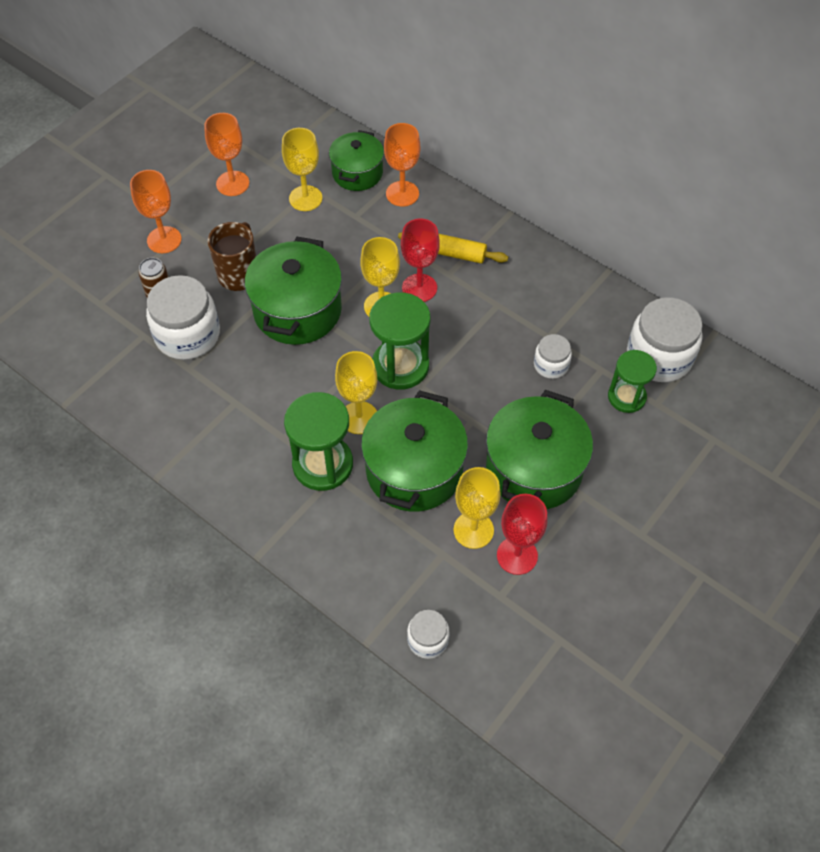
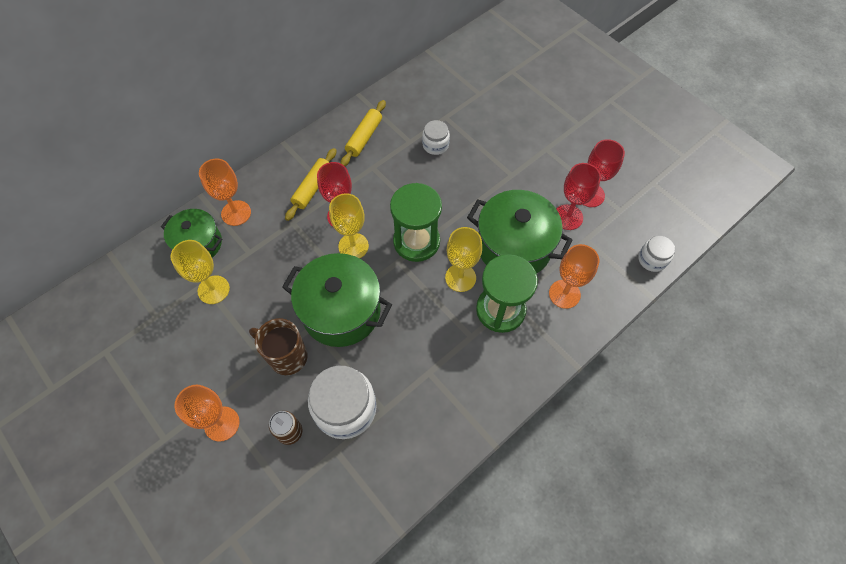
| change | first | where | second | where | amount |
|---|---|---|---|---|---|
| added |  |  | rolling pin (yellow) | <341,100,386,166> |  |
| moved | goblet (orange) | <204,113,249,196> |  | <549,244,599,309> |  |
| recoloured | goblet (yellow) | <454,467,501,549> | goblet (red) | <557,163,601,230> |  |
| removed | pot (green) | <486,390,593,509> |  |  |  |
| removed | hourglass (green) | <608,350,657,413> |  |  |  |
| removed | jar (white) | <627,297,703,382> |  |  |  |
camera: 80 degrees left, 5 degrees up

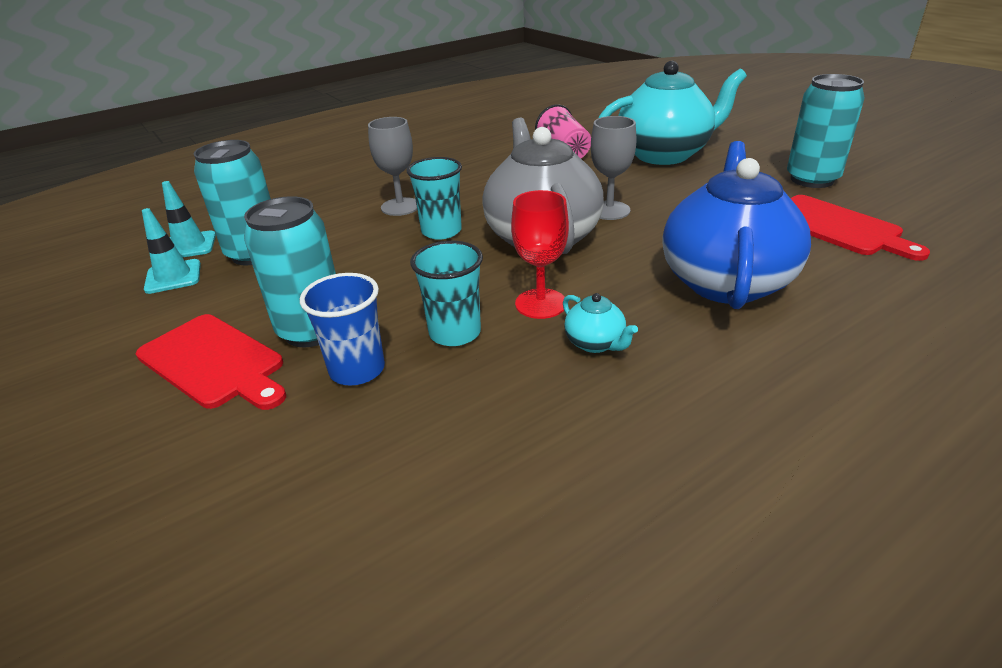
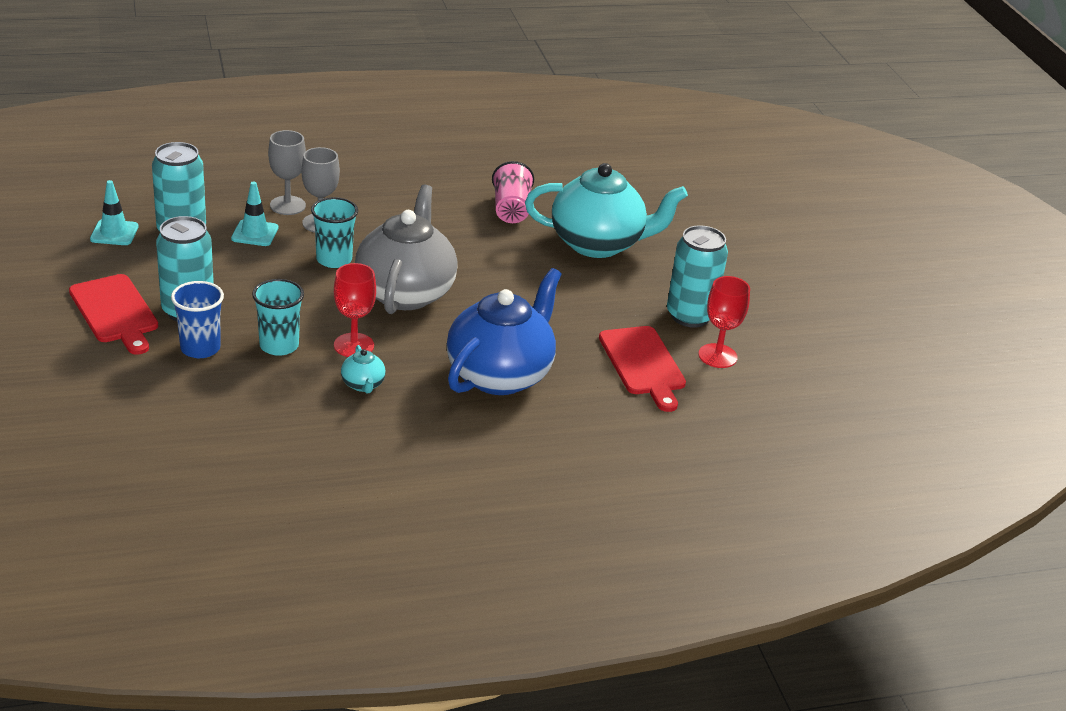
| change | first | where | second | where | amount |
|---|---|---|---|---|---|
| moved | traffic cone (turquoise) | <162,181,216,257> |  | <231,181,278,246> |  |
| moved | goblet (grey) | <591,116,637,220> |  | <268,130,306,215> |  |
| added |  |  | goblet (red) | <698,276,750,368> |  |
camera: 15 degrees right, 0 degrees up

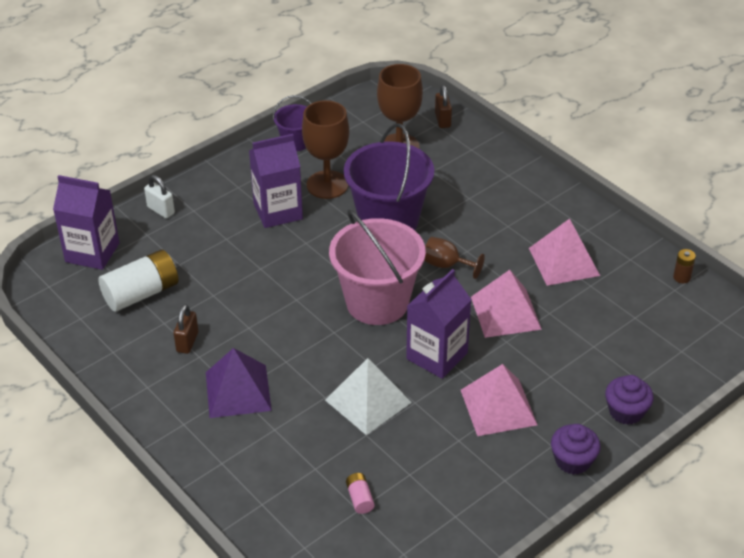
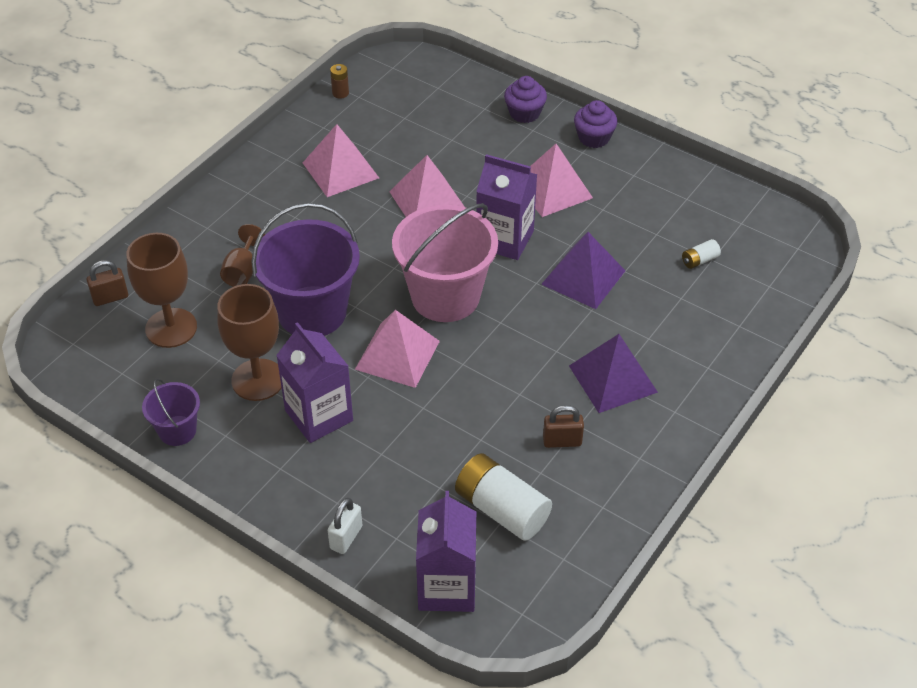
| change | first | where | second | where | amount |
|---|---|---|---|---|---|
| moved | goblet (brown) | <424,237,485,279> |  | <220,224,265,287> |  |
| added |  |  | pyramid (pink) | <355,310,440,388> |  |
| recoloured | pyramid (white) | <325,358,412,435> | pyramid (purple) | <541,232,625,309> |  |
| recoloured | battery (pink) | <346,473,375,514> | battery (white) | <682,239,721,269> |  |
camera: 105 degrees left, 5 degrees up

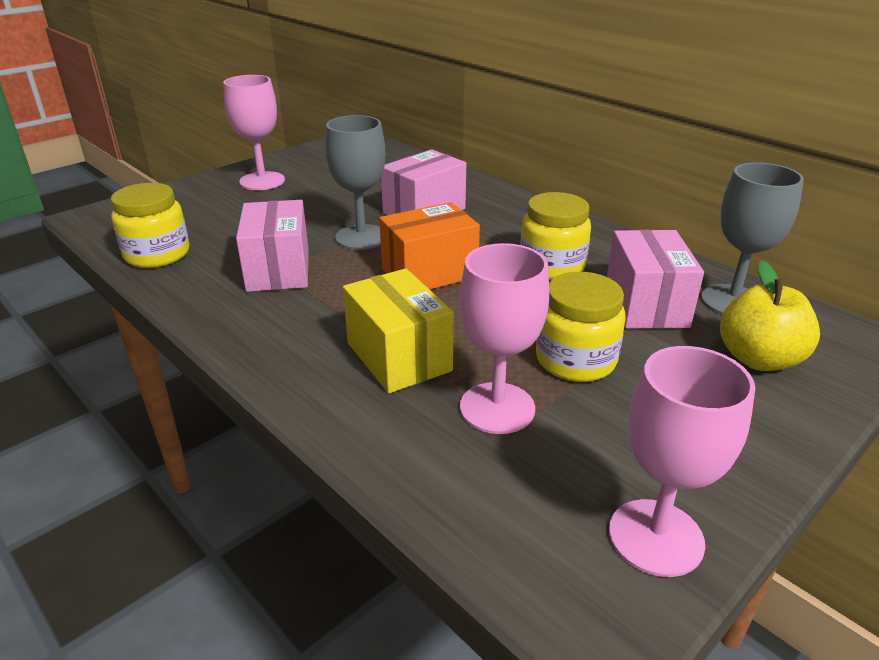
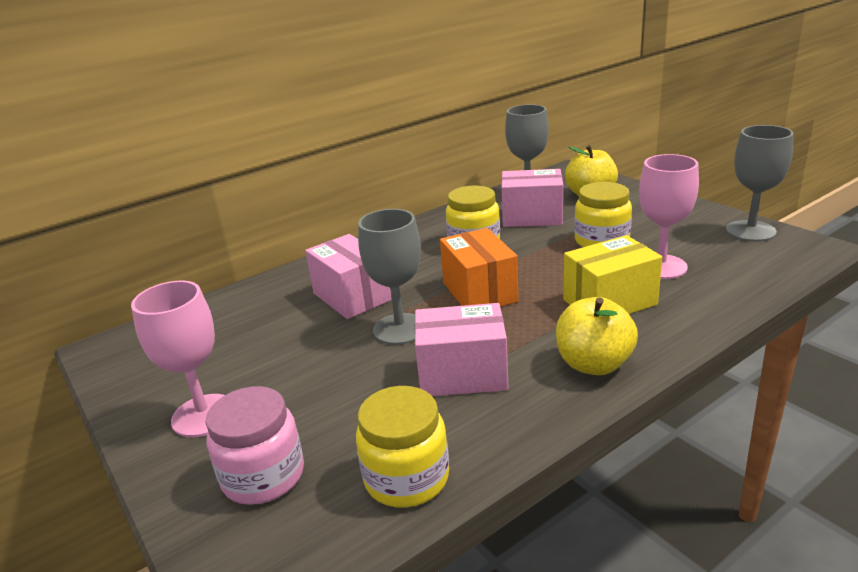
| change | first | where | second | where | amount |
|---|---|---|---|---|---|
| added |  |  | jar (pink) | <206,386,304,505> |  |
| added |  |  | apple (yellow) | <556,297,638,375> |  |
| recoloured | goblet (pink) | <609,346,756,577> | goblet (grey) | <726,125,794,242> |  |
camera: 80 degrees left, 5 degrees down

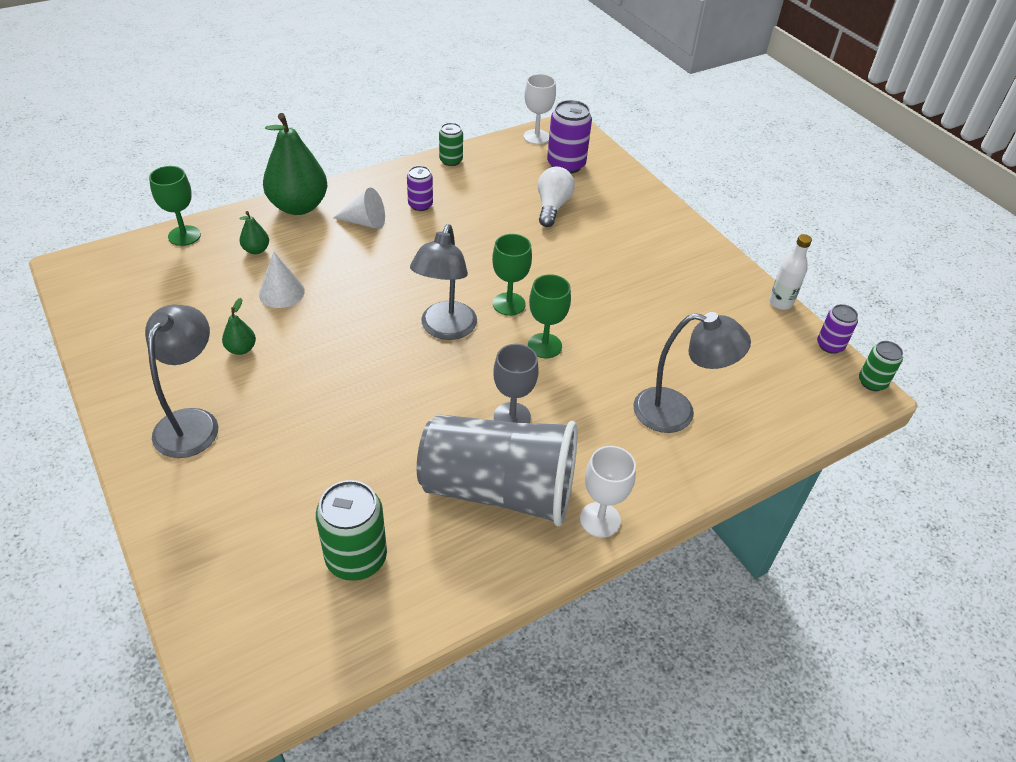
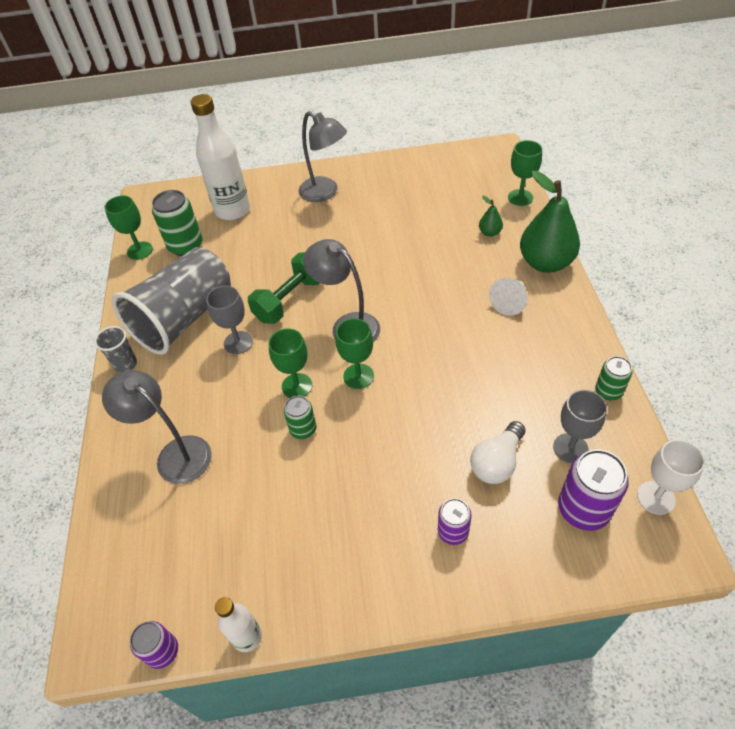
| change | first | where | second | where | amount |
|---|---|---|---|---|---|
| replaced | goblet (white) | <580,446,636,537> | cup (grey) | <94,326,137,373> |  |
| turned | lamp (grey) | <633,312,751,433> |  | <102,370,212,484> | 90 degrees clockwise |
| added |  |  | goblet (green) | <105,196,153,260> |  |
| added |  |  | bottle (white) | <191,94,250,220> |  |
| added |  |  | dumbbell (green) | <248,252,320,324> |  |
| moved | can (green) | <859,341,903,391> |  | <284,396,316,439> |  |
| moved | can (purple) | <407,166,433,211> |  | <438,498,472,545> |  |
| turned | light bulb (white) | <538,167,575,227> |  | <470,421,526,484> | 90 degrees clockwise |
| added |  |  | goblet (grey) | <553,389,607,463> |  |
| removed | pear (green) | <222,298,256,355> |  |  |  |
| removed | cone (white) | <259,251,305,308> |  |  |  |
camera: 120 degrees right, 5 degrees up

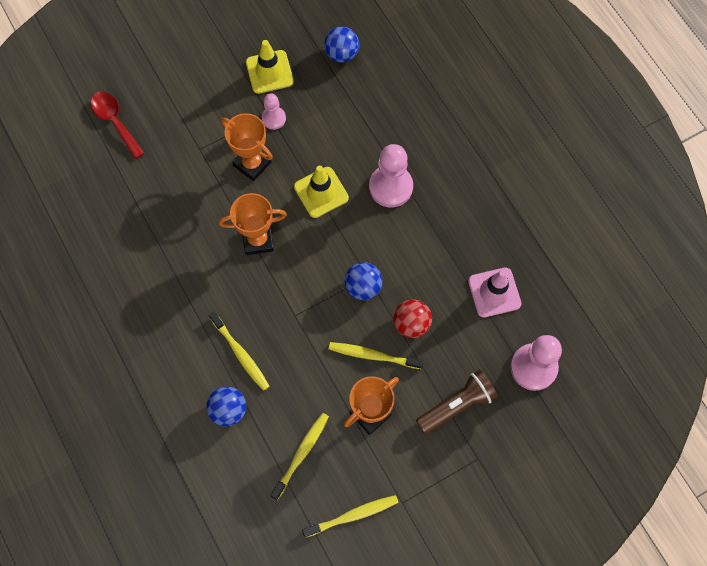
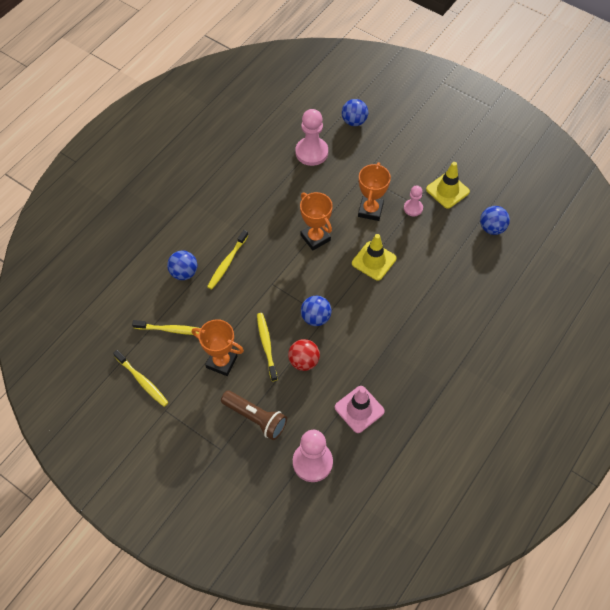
| change | first | where | second | where | amount |
|---|---|---|---|---|---|
| moved | pawn (pink) | <369,144,413,207> |  | <296,109,328,166> |  |
| replaced | spoon (red) | <91,92,144,159> | ball (blue) | <342,99,368,126> |  |
camera: 65 degrees right, 10 degrees down

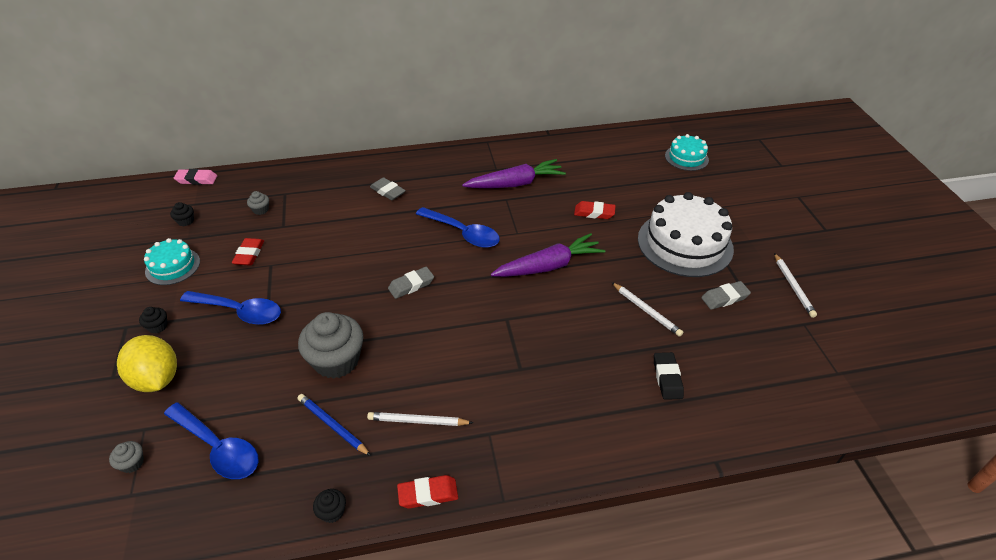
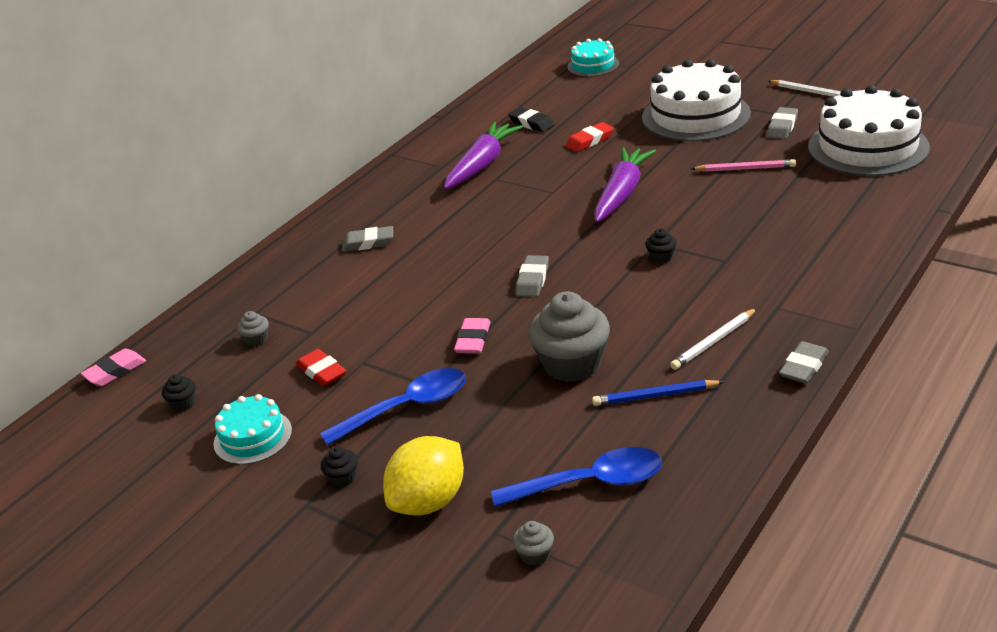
| change | first | where | second | where | amount |
|---|---|---|---|---|---|
| turned | lemon (yellow) | <117,335,177,392> |  | <383,436,464,516> | 60 degrees counterclockwise |
| added |  |  | eraser (pink) | <454,318,491,354> |  |
| moved | eraser (black) | <654,352,684,400> |  | <508,107,555,132> |  |
| moved | cupcake (black) | <313,489,346,523> |  | <645,229,677,263> |  |
| recoloured | pencil (white) | <611,282,683,337> | pencil (pink) | <691,159,796,172> |  |
| recoloured | eraser (red) | <397,475,458,509> | eraser (grey) | <779,341,829,384> |  |
| added |  |  | cake (white) | <808,85,930,176> |  |
| removed | spoon (blue) | <416,207,500,248> |  |  |  |
camera: 40 degrees left, 10 degrees down

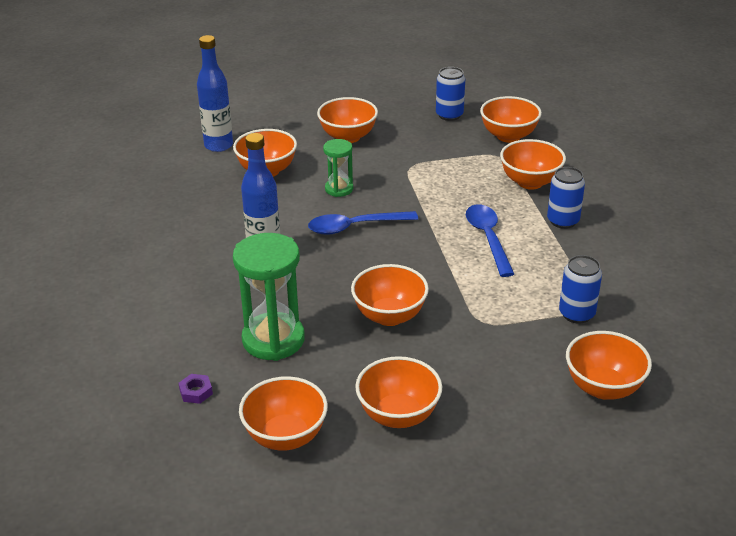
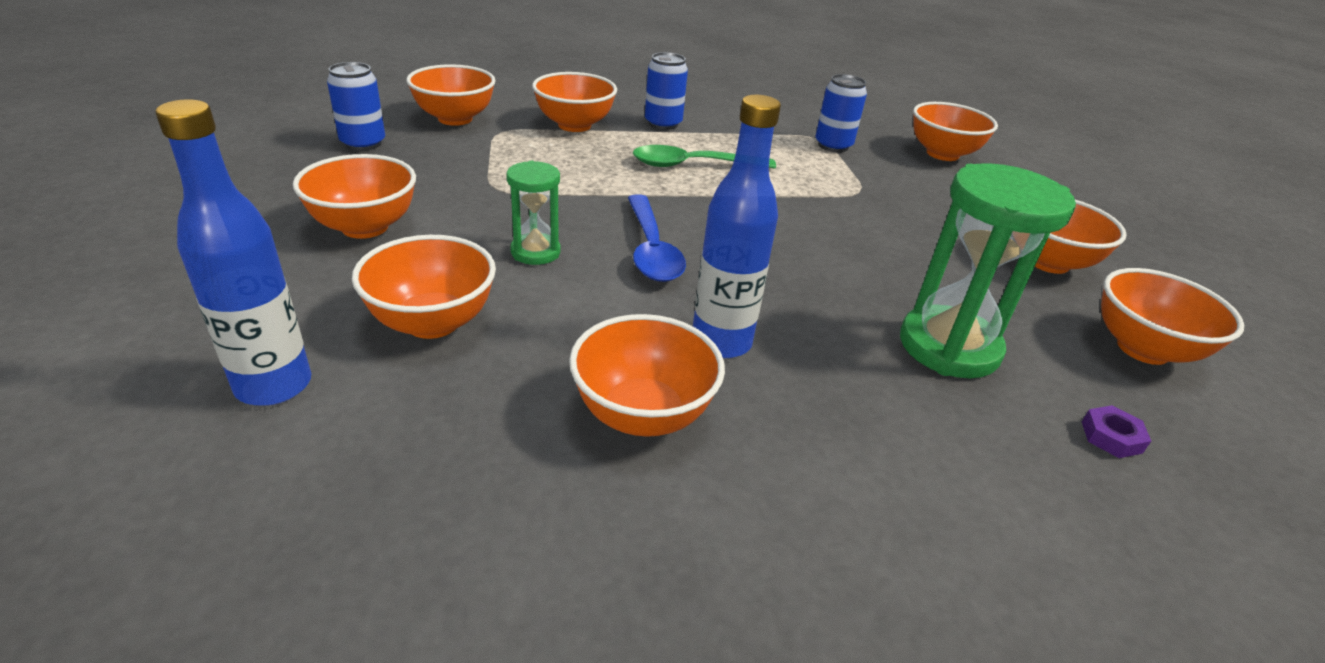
| change | first | where | second | where | amount |
|---|---|---|---|---|---|
| moved | bowl (orange) | <351,264,429,326> |  | <569,314,725,437> |  |
| recoloured | spoon (blue) | <466,204,514,277> | spoon (green) | <633,145,776,169> |  |
camera: 90 degrees left, 0 degrees up

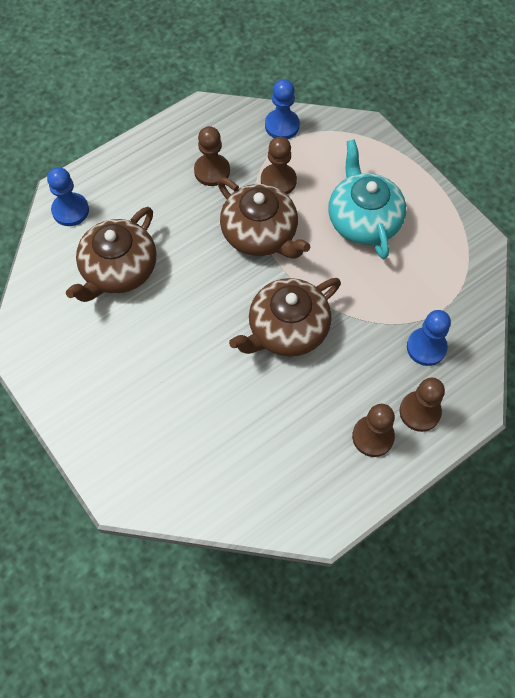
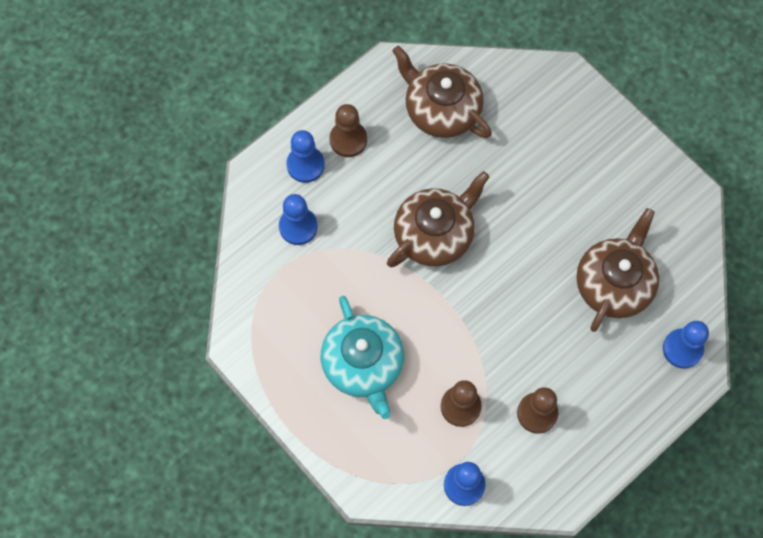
| change | first | where | second | where | amount |
|---|---|---|---|---|---|
| recoloured | pawn (brown) | <399,378,445,432> | pawn (blue) | <286,130,325,183> |  |
| moved | teapot (brown) | <217,177,311,258> |  | <392,45,492,138> |  |
camera: 175 degrees right, 5 degrees up

